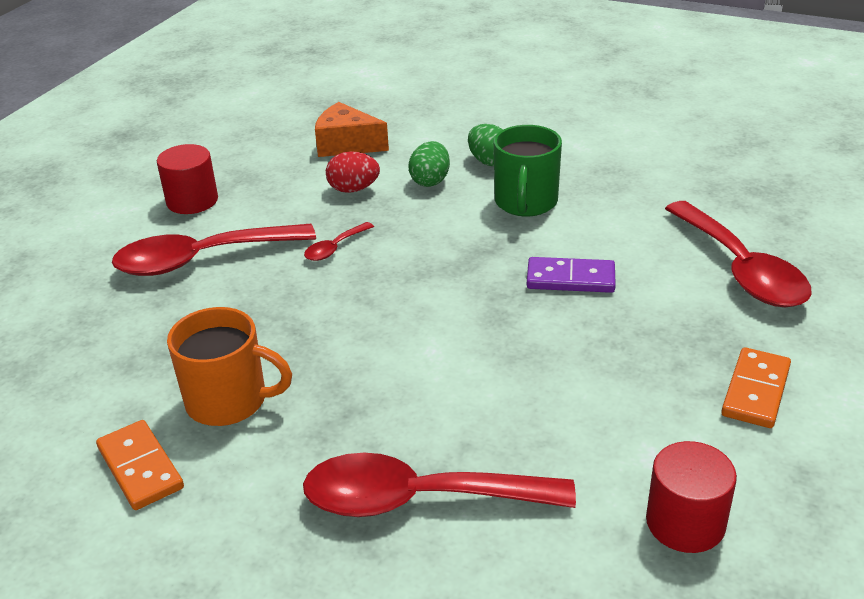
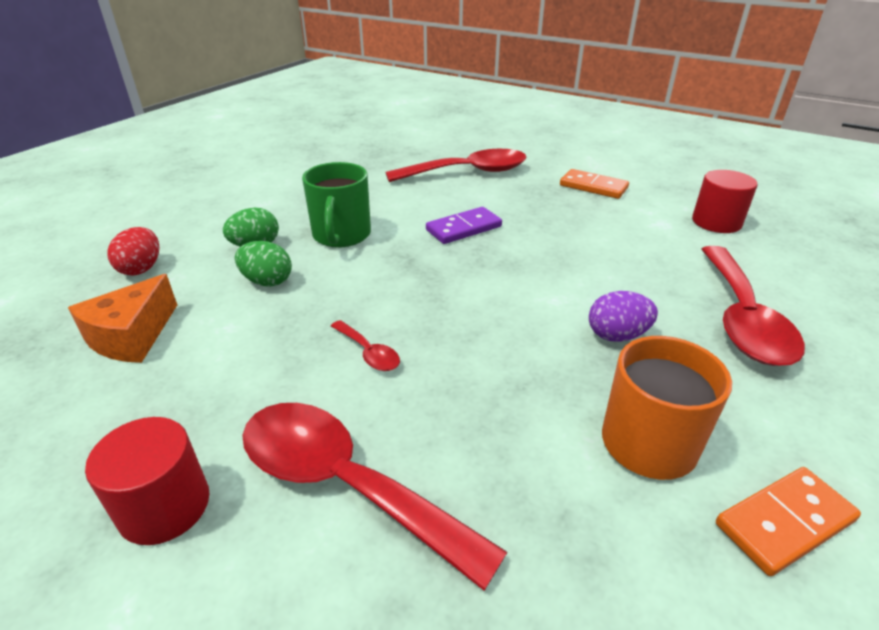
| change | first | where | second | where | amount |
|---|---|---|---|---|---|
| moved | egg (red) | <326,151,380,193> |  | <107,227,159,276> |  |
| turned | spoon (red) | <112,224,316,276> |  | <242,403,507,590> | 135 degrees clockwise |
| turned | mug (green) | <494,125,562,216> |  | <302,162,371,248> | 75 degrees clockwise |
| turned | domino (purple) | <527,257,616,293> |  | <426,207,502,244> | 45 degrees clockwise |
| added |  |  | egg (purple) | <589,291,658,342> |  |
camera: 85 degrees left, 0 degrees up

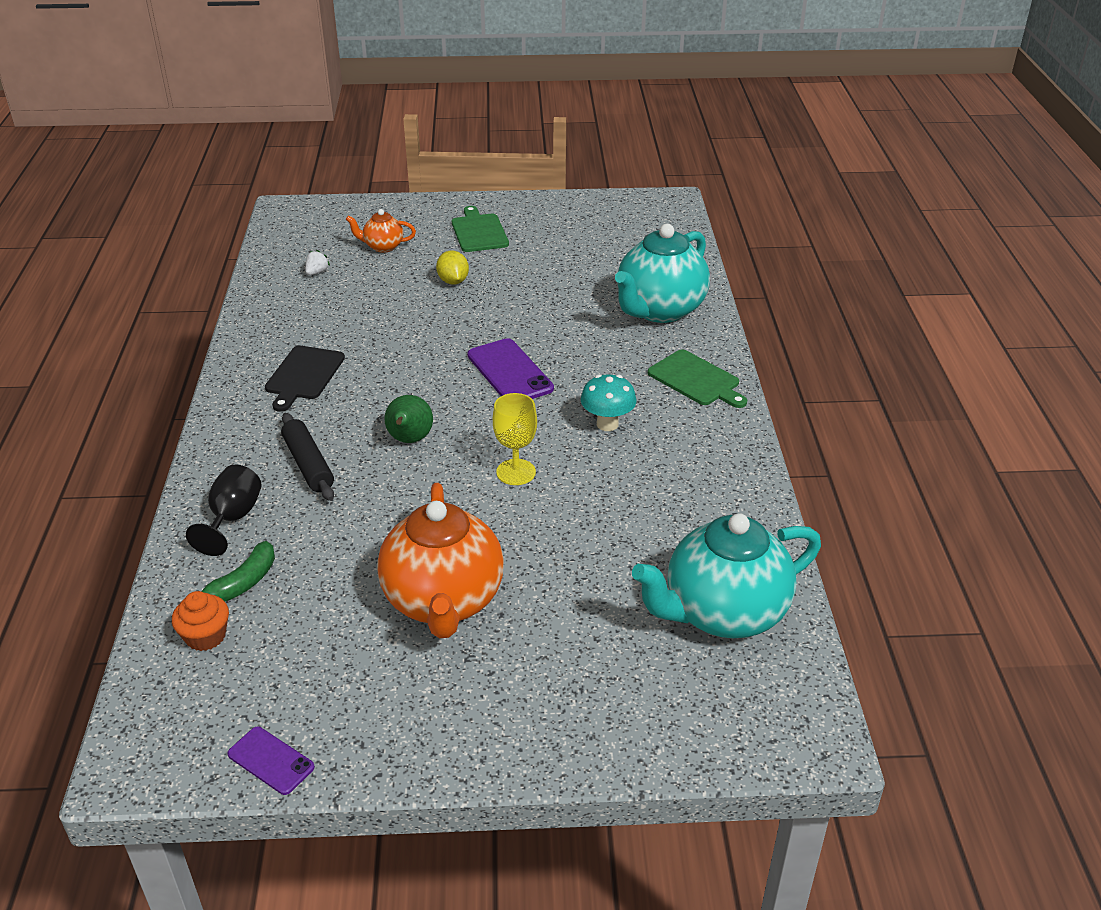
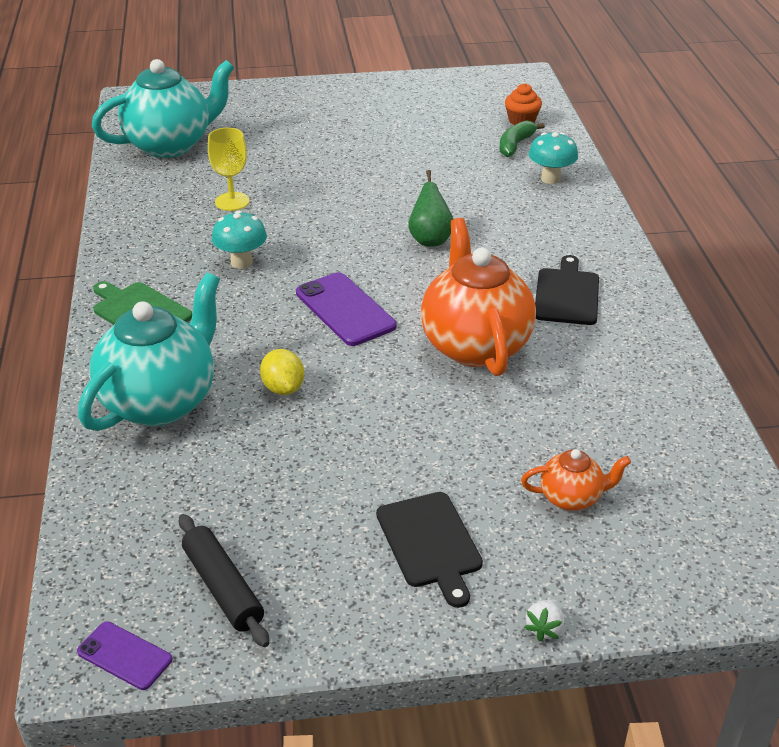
| change | first | where | second | where | amount |
|---|---|---|---|---|---|
| moved | phone (purple) | <228,727,315,795> |  | <77,621,172,690> |  |
| moved | rolling pin (black) | <281,413,334,501> |  | <179,514,269,647> |  |
| moved | goblet (yellow) | <493,393,537,485> |  | <208,128,249,211> |  |
| moved | lemon (yellow) | <436,251,469,285> |  | <260,349,304,395> |  |
| recoloured | cutting board (green) | <452,206,509,252> | cutting board (black) | <376,492,483,608> |  |
| moved | teapot (orange) | <377,483,504,638> |  | <421,218,536,376> |  |
| moved | strawberry (white) | <305,250,330,275> |  | <524,600,564,641> |  |
| replaced | goblet (black) | <186,465,262,556> | mushroom (turquoise) | <529,132,578,184> |  |
camera: 175 degrees right, 0 degrees up

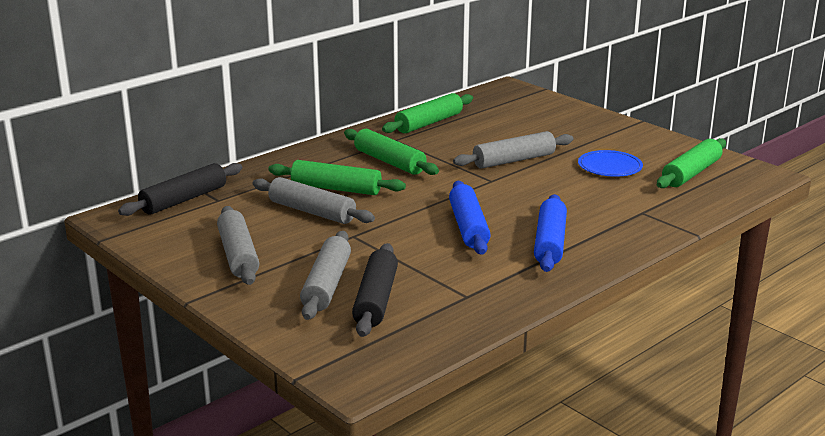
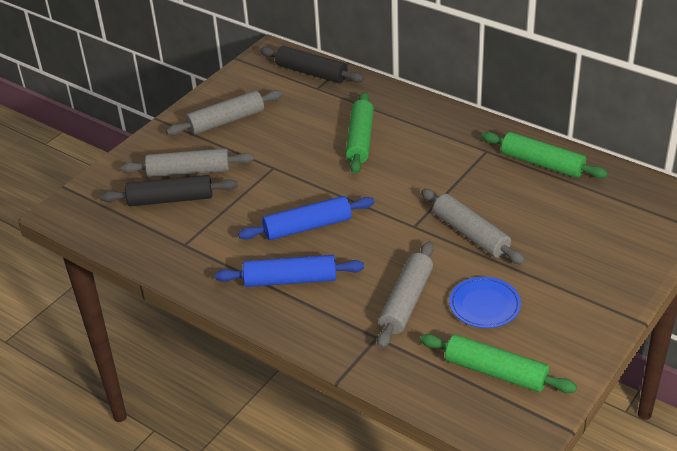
| change | first | where | second | where | amount |
|---|---|---|---|---|---|
| moved | rolling pin (grey) | <253,177,375,224> |  | <377,241,434,349> |  |
| removed | rolling pin (green) | <344,129,439,175> |  |  |  |
camera: 80 degrees right, 15 degrees up

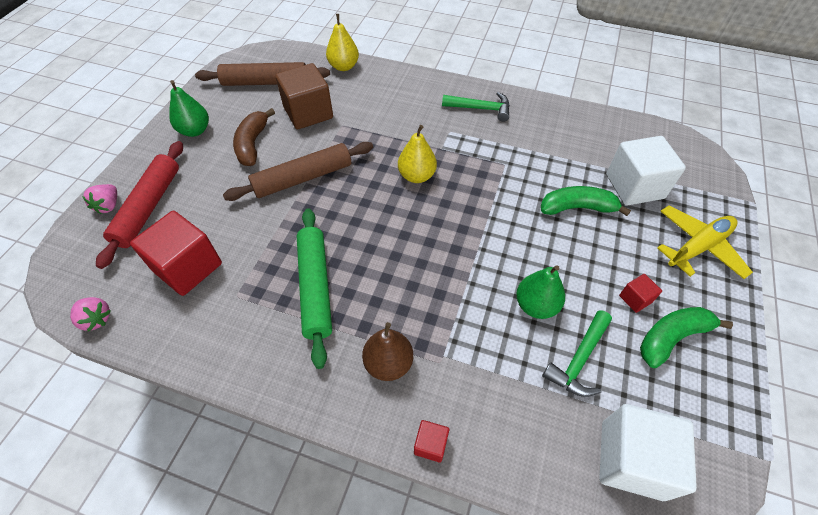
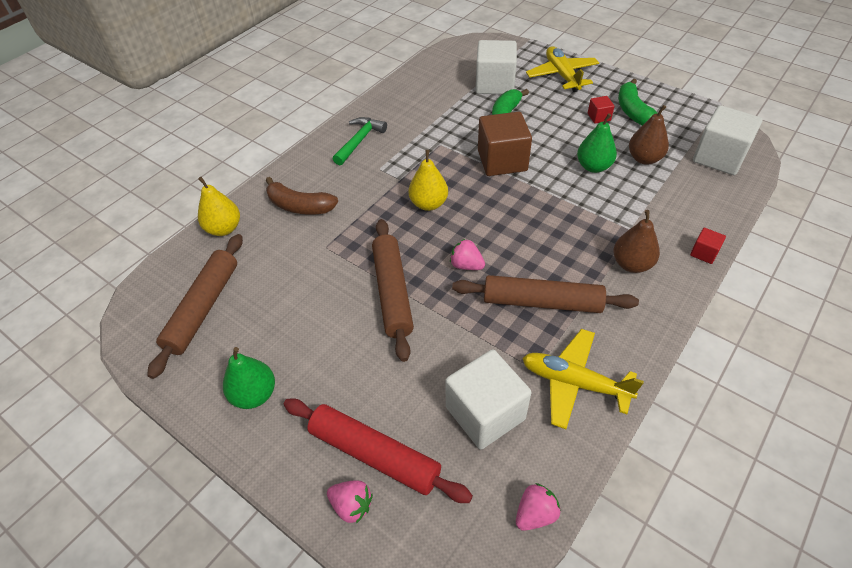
| change | first | where | second | where | amount |
|---|---|---|---|---|---|
| moved | banana (brown) | <233,108,275,166> |  | <266,177,338,215> |  |
| recoloured | cube (red) | <130,211,222,296> | cube (white) | <445,350,531,450> |  |
| added |  |  | strawberry (pink) | <450,239,485,270> |  |
| recoloured | rolling pin (green) | <297,208,332,369> | rolling pin (brown) | <452,275,639,313> |  |
| moved | cube (brown) | <275,63,333,129> |  | <478,112,532,176> |  |
| added |  |  | plane (yellow) | <522,329,644,429> |  |
| replaced | hammer (green) | <542,310,612,397> | pear (brown) | <629,105,669,165> |  |
camera: 70 degrees left, 5 degrees down

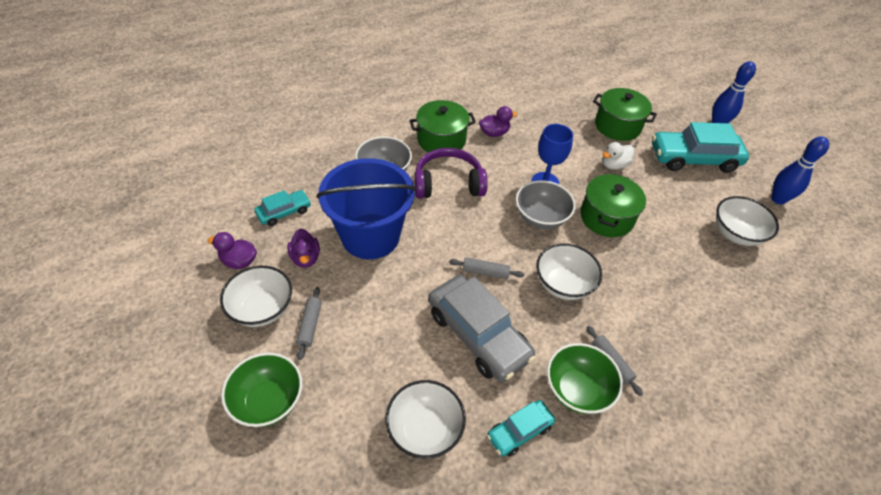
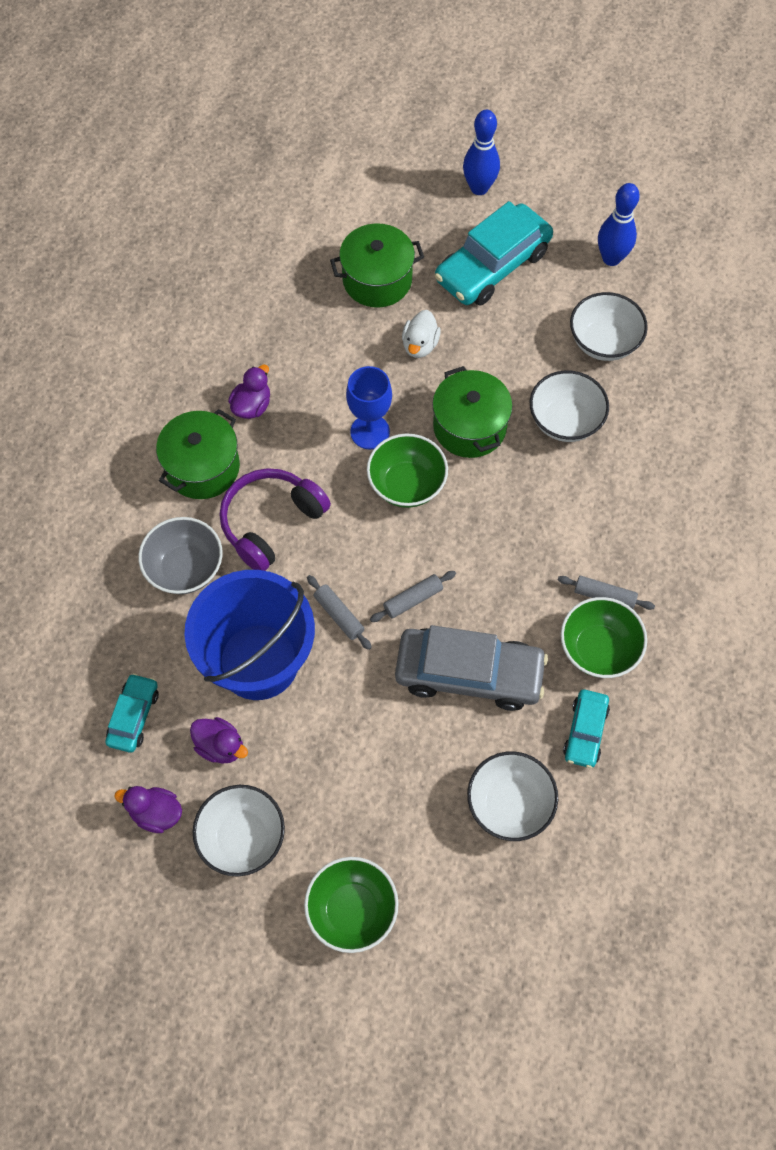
| change | first | where | second | where | amount |
|---|---|---|---|---|---|
| turned | duck (purple) | <208,232,257,269> |  | <115,786,182,833> | 45 degrees clockwise |
| moved | rolling pin (grey) | <296,287,322,360> |  | <307,575,372,650> |  |
| recoloured | bowl (grey) | <516,180,576,229> | bowl (green) | <367,434,448,508> |  |
| moved | bowl (white) | <536,243,602,300> |  | <530,370,609,442> |  |
camera: 40 degrees left, 15 degrees up

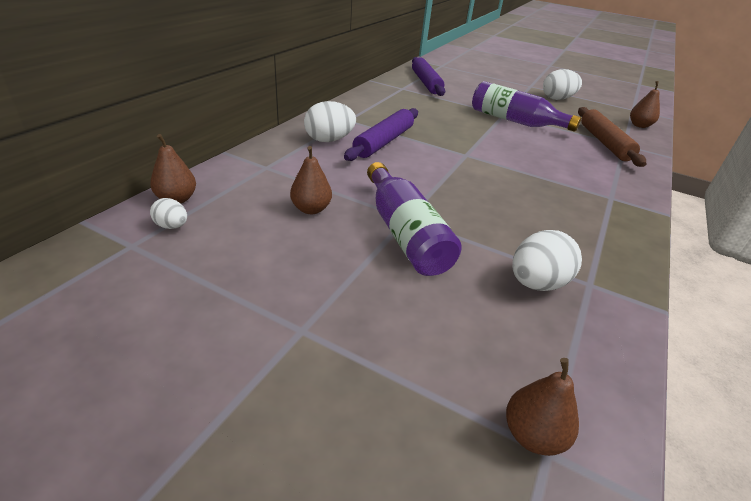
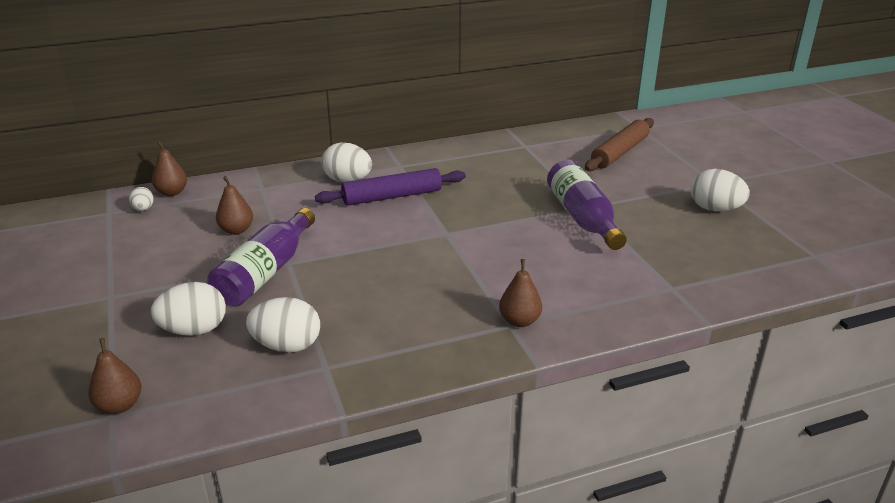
| change | first | where | second | where | amount |
|---|---|---|---|---|---|
| added |  |  | egg (white) | <150,282,226,336> |  |
| moved | pear (brown) | <630,81,660,128> |  | <499,259,542,327> |  |
| moved | rolling pin (brown) | <578,107,646,167> |  | <585,118,654,171> |  |
| removed | rolling pin (purple) | <412,57,445,96> |  |  |  |
camera: 45 degrees right, 5 degrees down

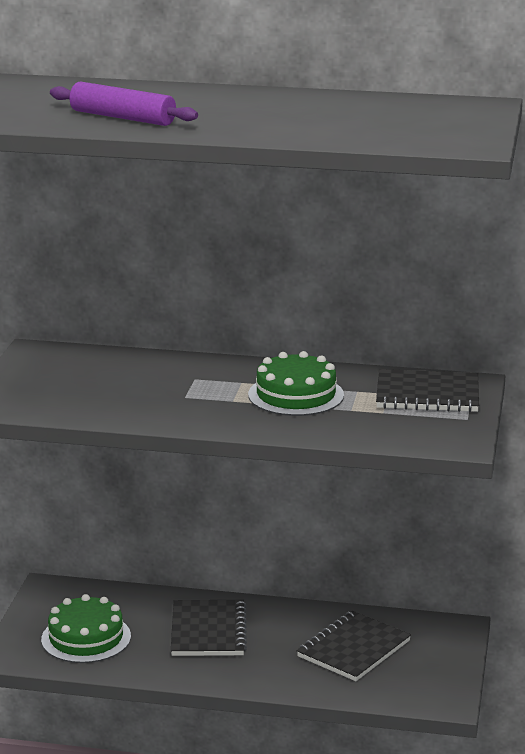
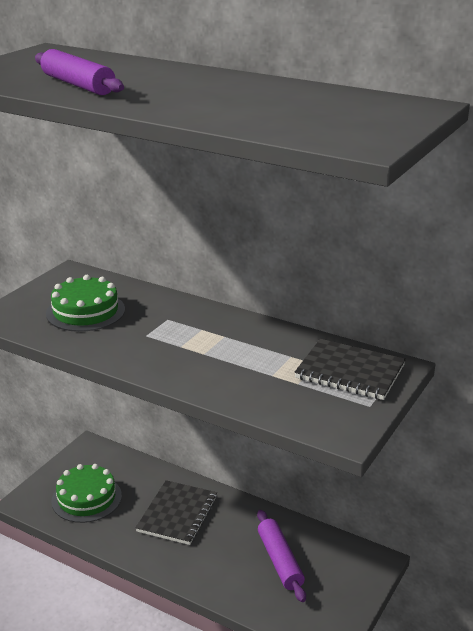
| change | first | where | second | where | amount |
|---|---|---|---|---|---|
| moved | cake (green) | <248,351,344,416> |  | <46,275,125,332> |  |
| replaced | notebook (black) | <297,611,411,681> | rolling pin (purple) | <257,510,306,602> |  |
camera: 20 degrees right, 5 degrees up

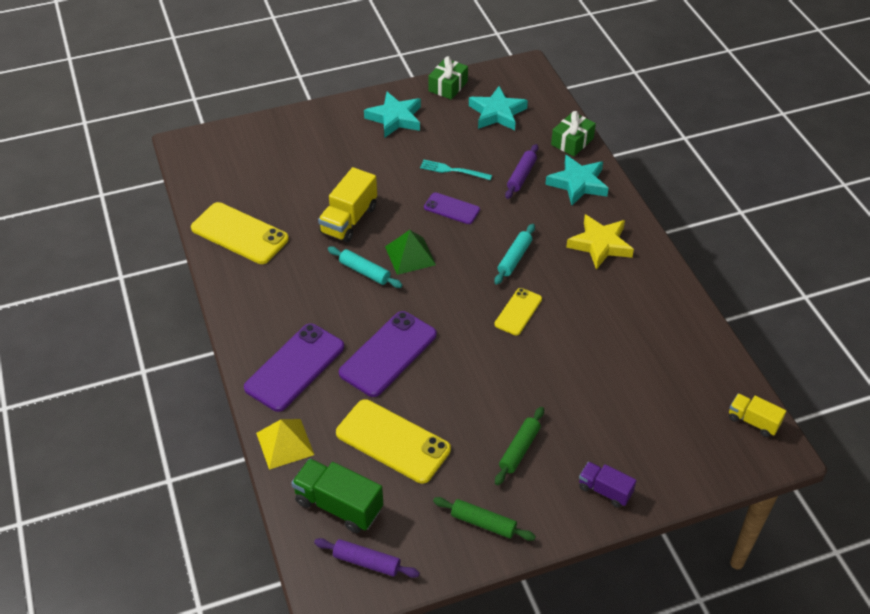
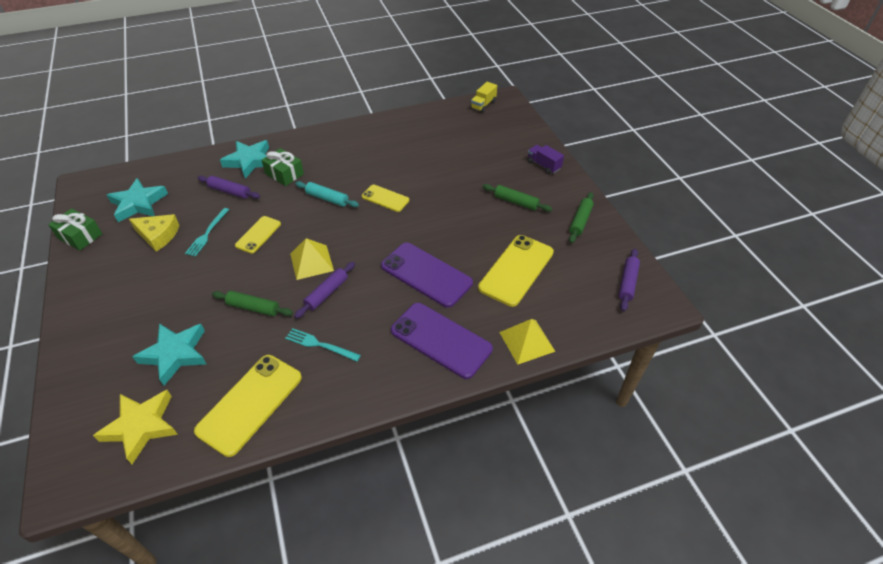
| change | first | where | second | where | amount |
|---|---|---|---|---|---|
| moved | star (yellow) | <566,214,634,270> |  | <93,390,178,464> |  |
| added |  |  | cheese (yellow) | <129,214,179,251> |  |
| moved | star (turquoise) | <364,92,421,138> |  | <132,323,206,386> |  |
| replaced | truck (yellow) | <318,167,377,243> | rolling pin (green) | <212,291,293,316> |  |
| recoloured | phone (purple) | <424,192,480,224> | phone (yellow) | <235,216,281,254> |  |
| moved | gift (green) | <551,111,596,156> |  | <262,148,304,186> |  |
| added |  |  | fork (turquoise) | <285,328,361,362> |  |
| recoloured | pyramid (green) | <385,230,436,275> | pyramid (yellow) | <290,238,334,280> |  |
| recoloured | rolling pin (turquoise) | <328,246,403,288> | rolling pin (purple) | <294,262,355,319> |  |
| turned | truck (purple) | <579,462,637,508> |  | <528,145,564,174> | 105 degrees clockwise |
| removed | truck (green) | <291,459,383,533> |  |  |  |
camera: 90 degrees left, 0 degrees up

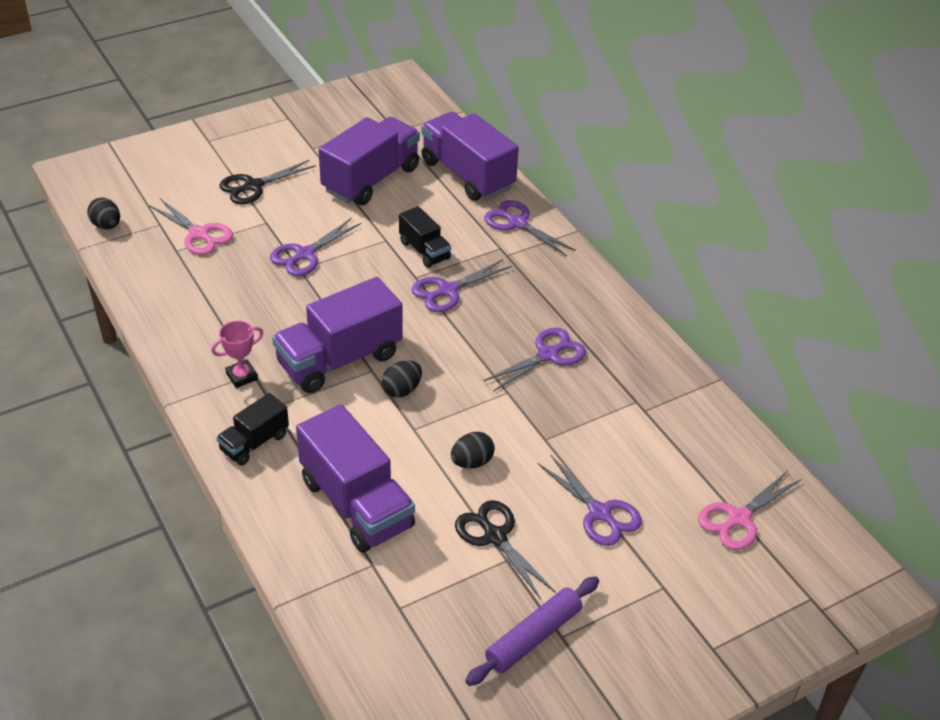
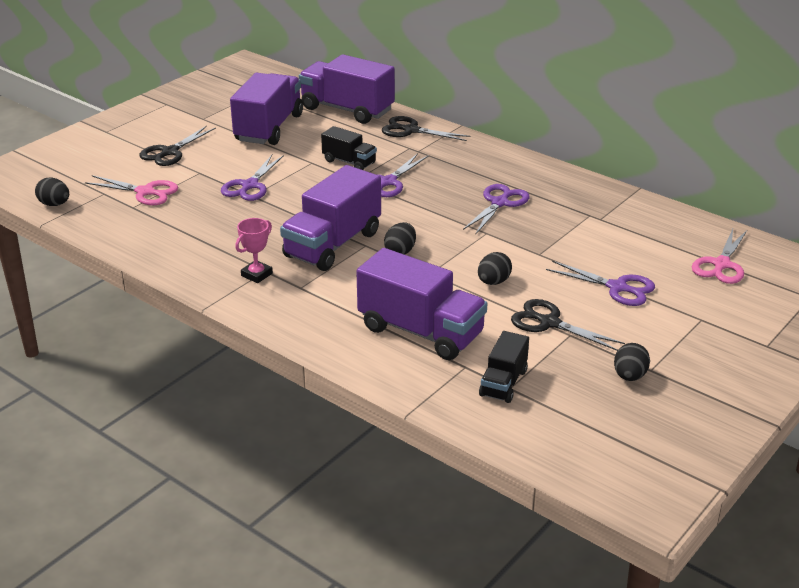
| change | first | where | second | where | amount |
|---|---|---|---|---|---|
| recoloured | scissors (purple) | <484,200,576,256> | scissors (black) | <382,116,471,141> |  |
| moved | truck (black) | <216,393,289,466> |  | <479,331,529,403> |  |
| replaced | rolling pin (purple) | <465,576,599,686> | egg (black) | <614,343,650,381> |  |
camera: 20 degrees left, 10 degrees down

